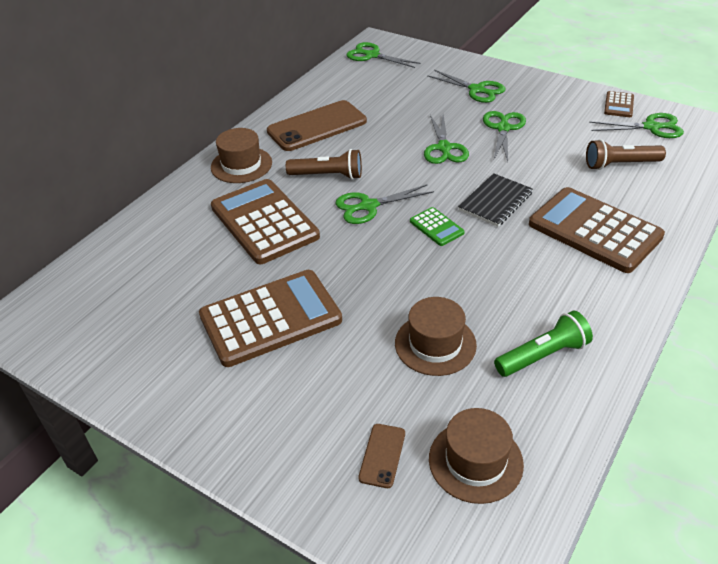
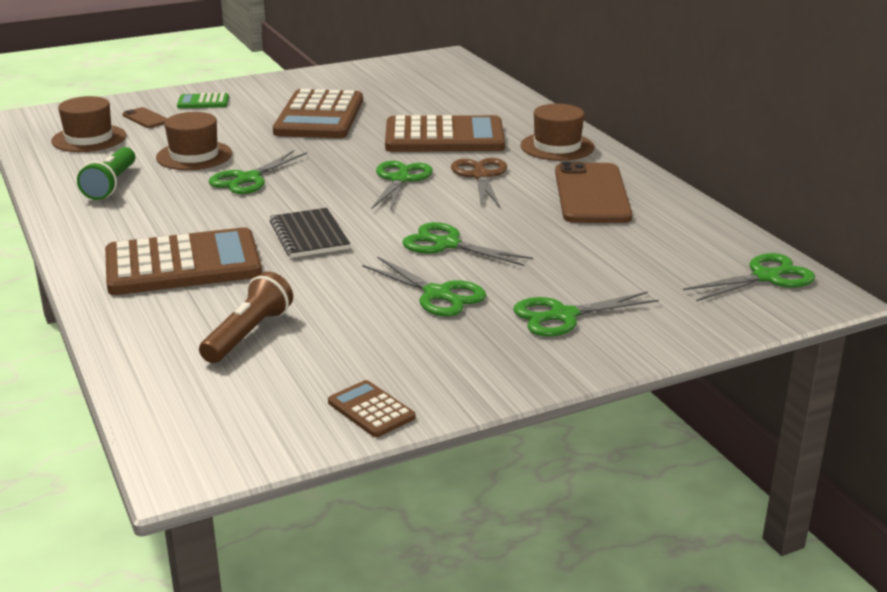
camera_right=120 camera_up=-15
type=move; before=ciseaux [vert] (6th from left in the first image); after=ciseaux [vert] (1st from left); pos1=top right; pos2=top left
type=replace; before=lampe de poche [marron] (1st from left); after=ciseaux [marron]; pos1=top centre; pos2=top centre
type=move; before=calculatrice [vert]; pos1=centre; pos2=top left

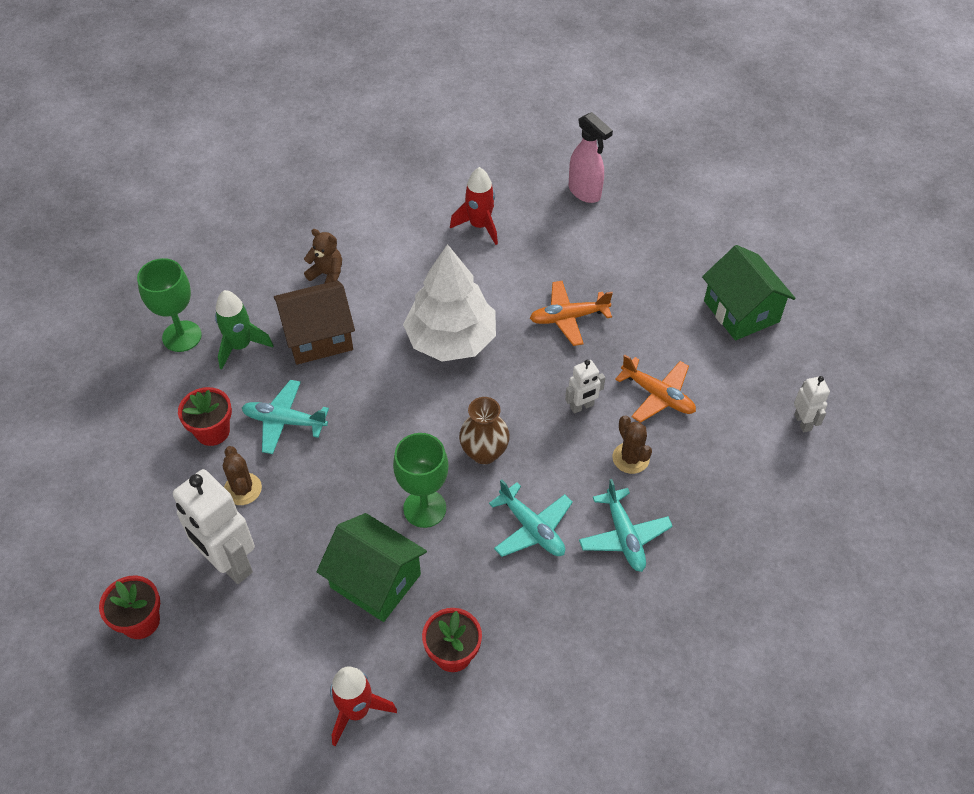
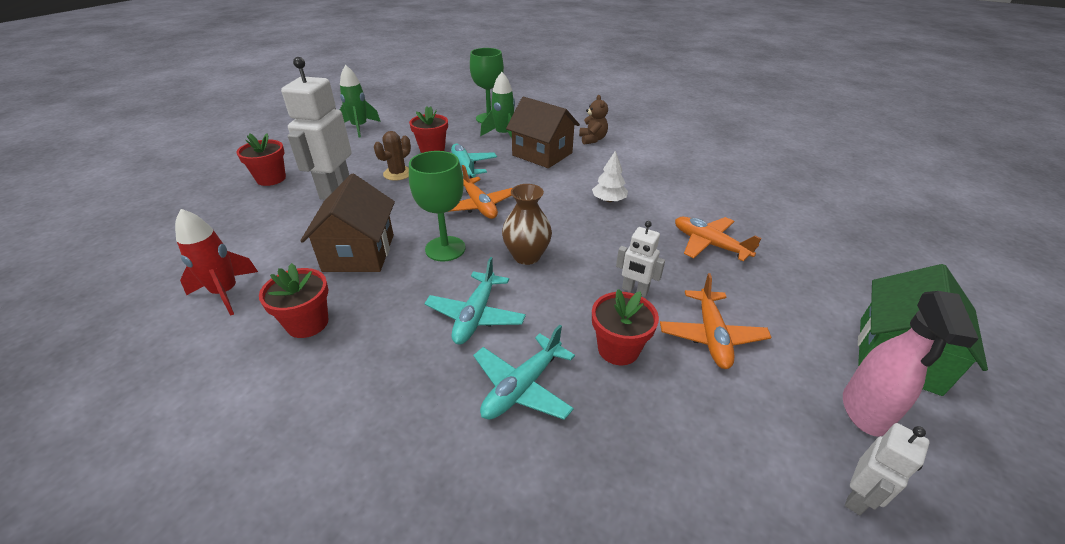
camera_right=55 camera_up=-15
type=move; before=vaporisateur [rose]; pos1=top centre; pos2=bottom right
type=delete; before=fusée [rouge] (2nd from left); pos1=top centre
type=resize; before=arbre [blanc]; pos1=centre; pos2=top centre; scale=0.43
type=replace; before=cactus [marron] (2nd from left); after=pot de fleurs [rouge] (4th from left); pos1=centre; pos2=centre
type=recolor; before=maison [vert] (1st from left); after=maison [marron] (1st from left); pos1=bottom centre; pos2=middle left
type=insert; after=fusée [vert] (1st from left); pos2=top centre
type=insert; after=avion [orange] (1st from left); pos2=centre

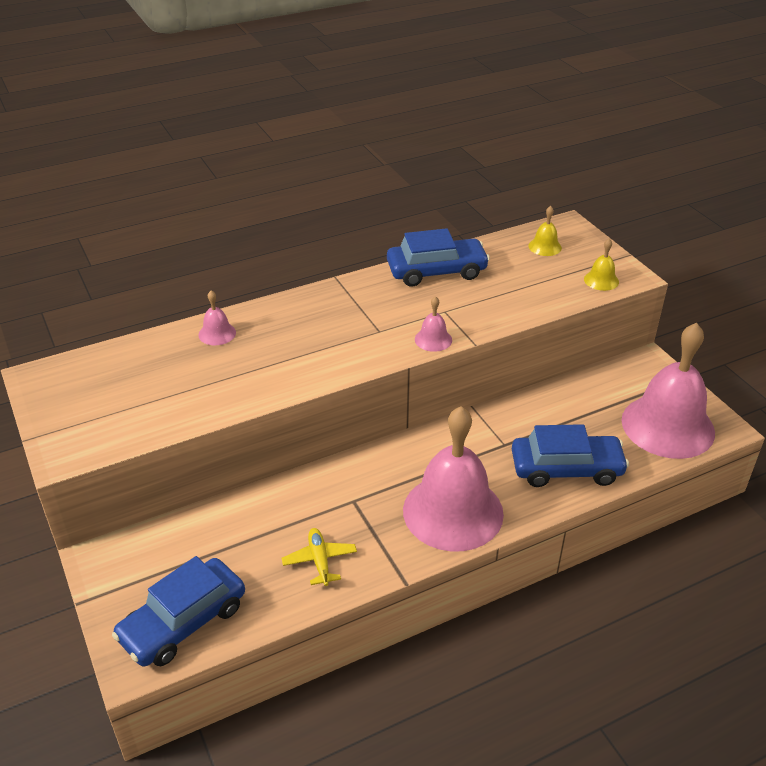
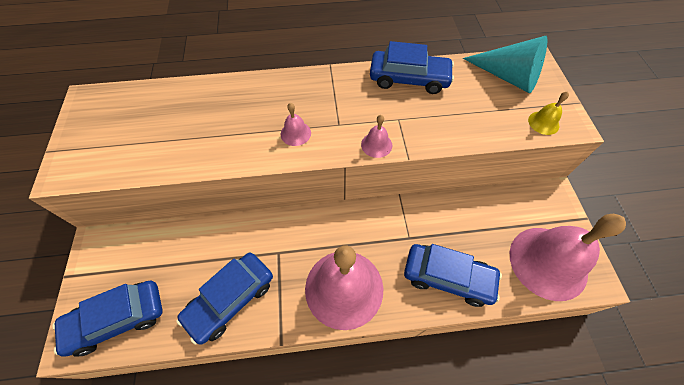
camera_right=20 camera_up=20
type=replace; before=cloche [jaune] (1st from left); after=cône [turquoise]; pos1=top right; pos2=top right
type=move; before=cloche [rose] (1st from left); pos1=middle left; pos2=top centre
type=replace; before=avion [jaune]; after=voiture [bleu] (2nd from left); pos1=bottom centre; pos2=bottom left

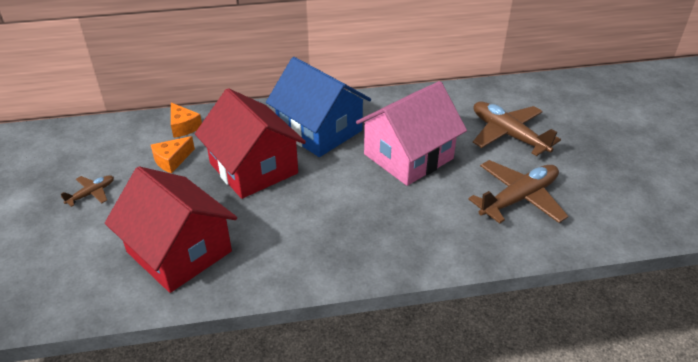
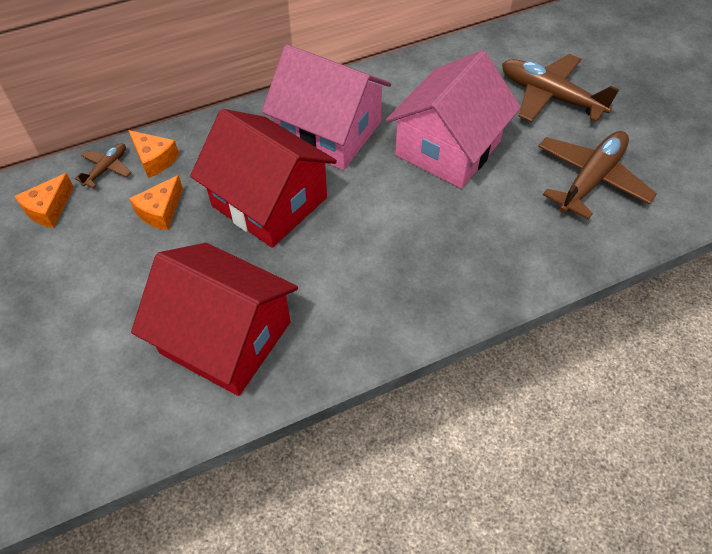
camera_right=-15 camera_up=15
type=recolor; before=maison [bleu]; after=maison [rose] (1st from left); pos1=top centre; pos2=top centre
type=move; before=avion [marron] (1st from left); pos1=middle left; pos2=top left
type=insert; after=fromage [orange] (1st from left); pos2=middle left

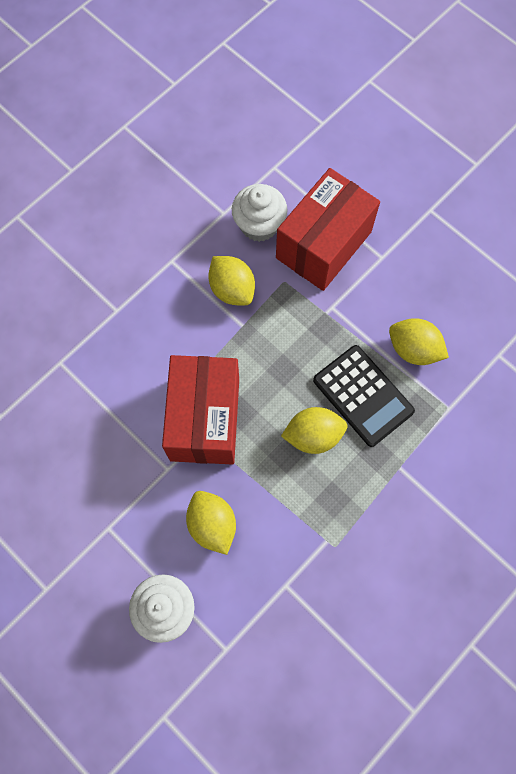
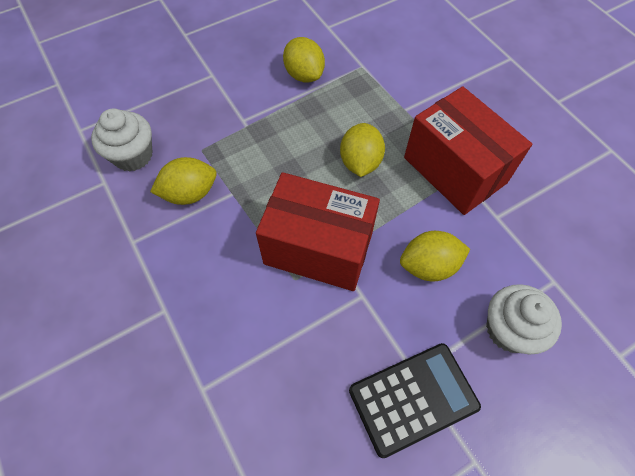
camera_right=-75 camera_up=-10
type=move; before=boîte [rouge] (2nd from left); pos1=top centre; pos2=top right
type=rotate; before=citron [jaune] (4th from left in the first image); pos1=middle right; pos2=top centre; turn=-75
type=move; before=calculatrice [noir]; pos1=middle right; pos2=bottom centre

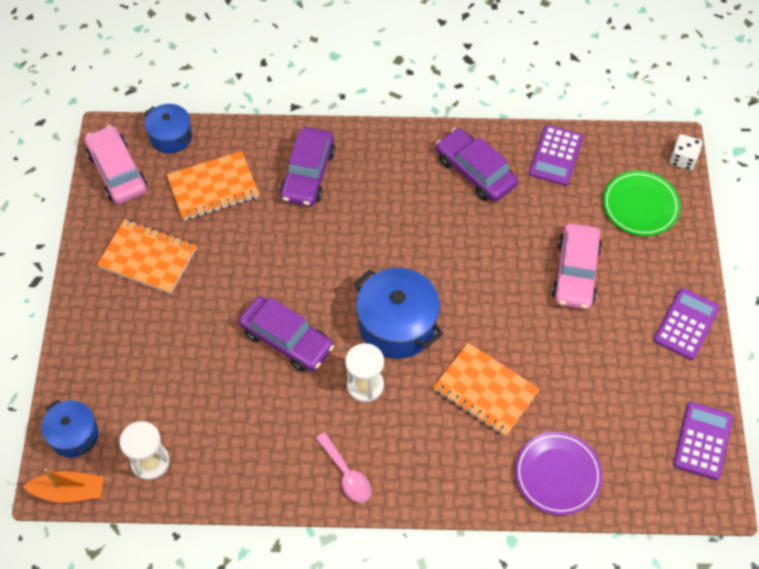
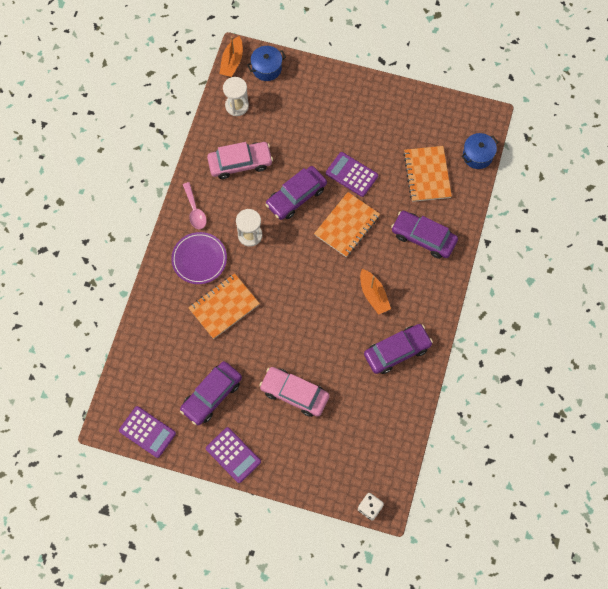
camera_right=105 camera_up=10
type=move; before=voiture [rose] (1st from left); pos1=top left; pos2=top centre
type=move; before=calculatrice [violet] (1st from left in the first image); after=calculatrice [violet] (3rd from left); pos1=top right; pos2=top centre
type=delete; before=assiette [vert]; pos1=middle right
type=move; before=carnet [orange] (1st from left in the first image); after=carnet [orange] (2nd from left); pos1=middle left; pos2=centre
type=delete; before=marmite [bleu] (3rd from left); pos1=centre
type=rotate; before=cuillère [rose]; pos1=bottom centre; pos2=middle left; turn=-90
type=move; before=assiette [violet]; pos1=bottom right; pos2=middle left
type=insert; after=bateau [orange] (2nd from left); pos2=centre
type=insert; after=voiture [violet] (1st from left); pos2=bottom centre

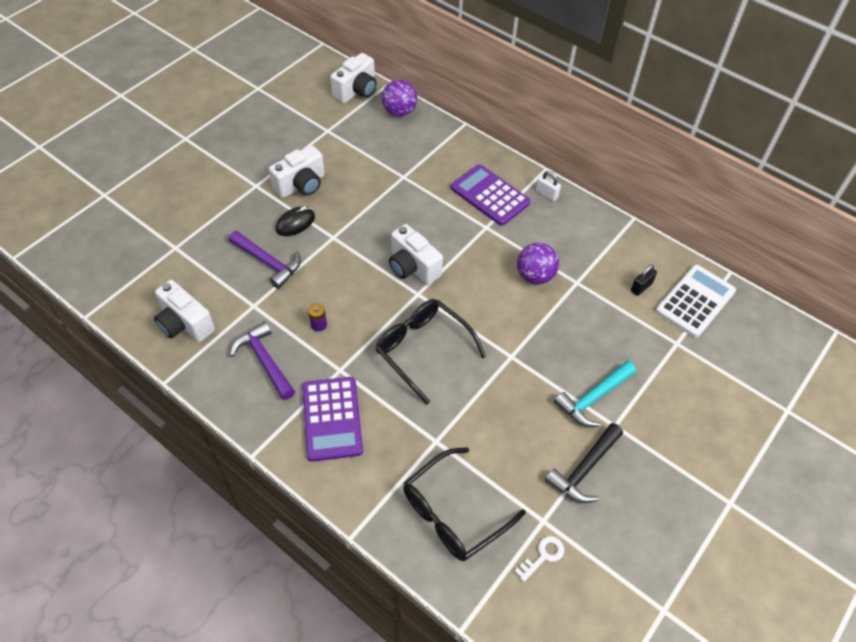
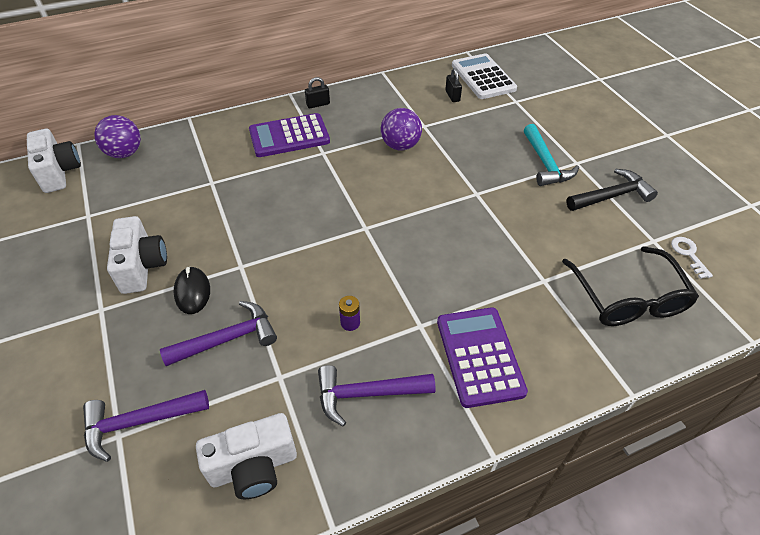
camera_right=-60 camera_up=-5
type=recolor; before=cadenas [blanc]; after=cadenas [noir] (1st from left); pos1=top centre; pos2=top centre
type=delete; before=appareil photo [blanc] (4th from left); pos1=centre
type=delete; before=lunettes [noir] (1st from left); pos1=centre
type=rotate; before=calculatrice [violet] (1st from left in the first image); pos1=centre; pos2=bottom centre; turn=-120
type=rotate; before=marteau [noir]; pos1=bottom right; pos2=middle right; turn=-90
type=insert; after=marteau [violet] (1st from left); pos2=bottom left

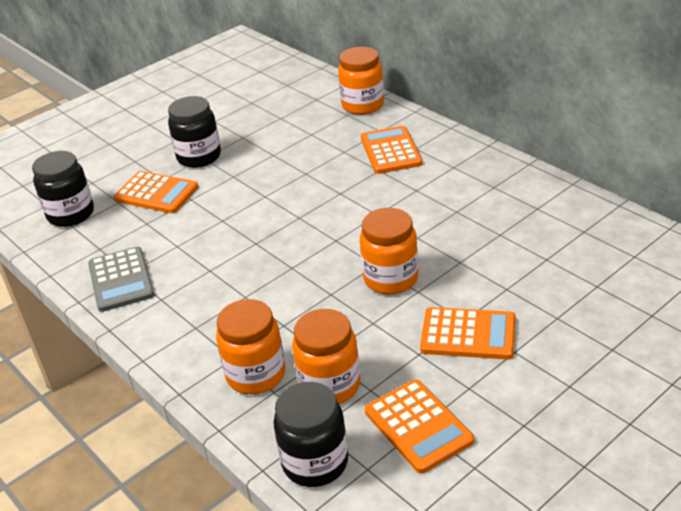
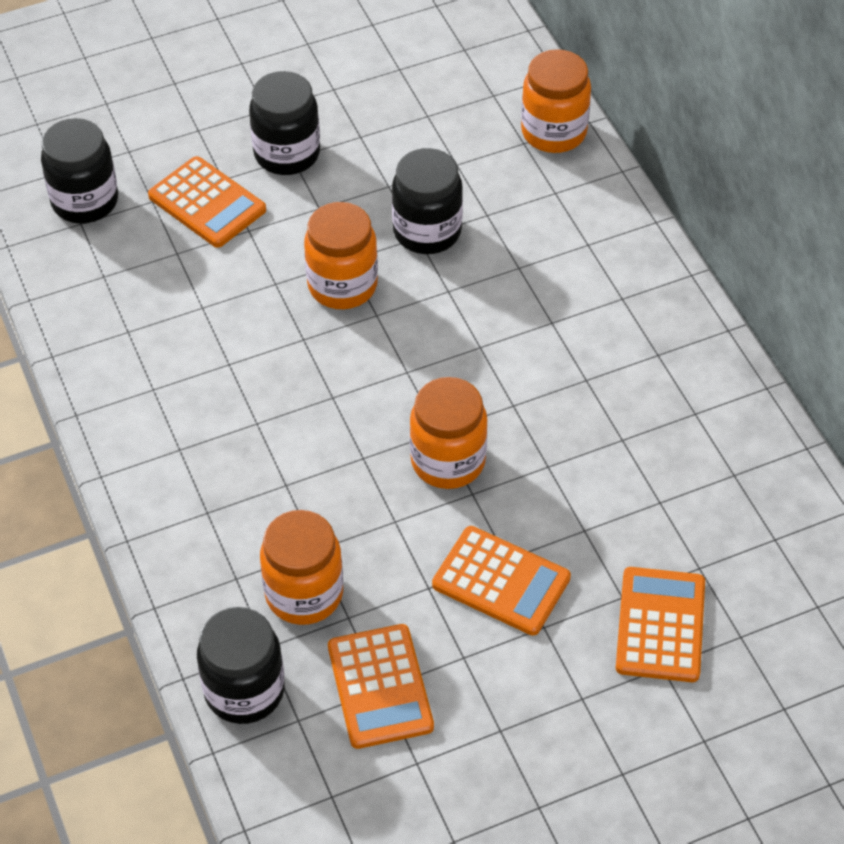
camera_right=15 camera_up=15
type=move; before=calculatrice [orange] (2nd from left in the first image); after=calculatrice [orange] (4th from left); pos1=top centre; pos2=bottom right
type=delete; before=calculatrice [gris]; pos1=middle left
type=move; before=bocal [orange] (1st from left in the first image); after=bocal [orange] (2nd from left); pos1=bottom centre; pos2=top centre
type=insert; after=bocal [noir] (4th from left); pos2=top centre

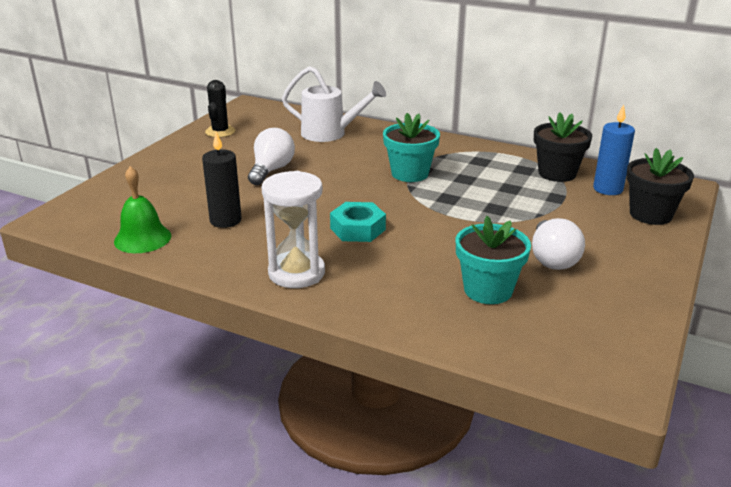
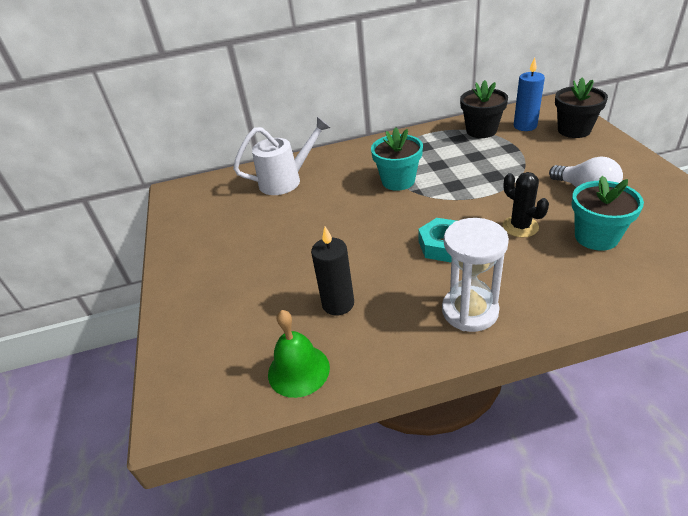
camera_right=-35 camera_up=10
type=move; before=cactus [noir]; pos1=top left; pos2=middle right
type=delete; before=ampoule [blanc] (1st from left); pos1=top centre

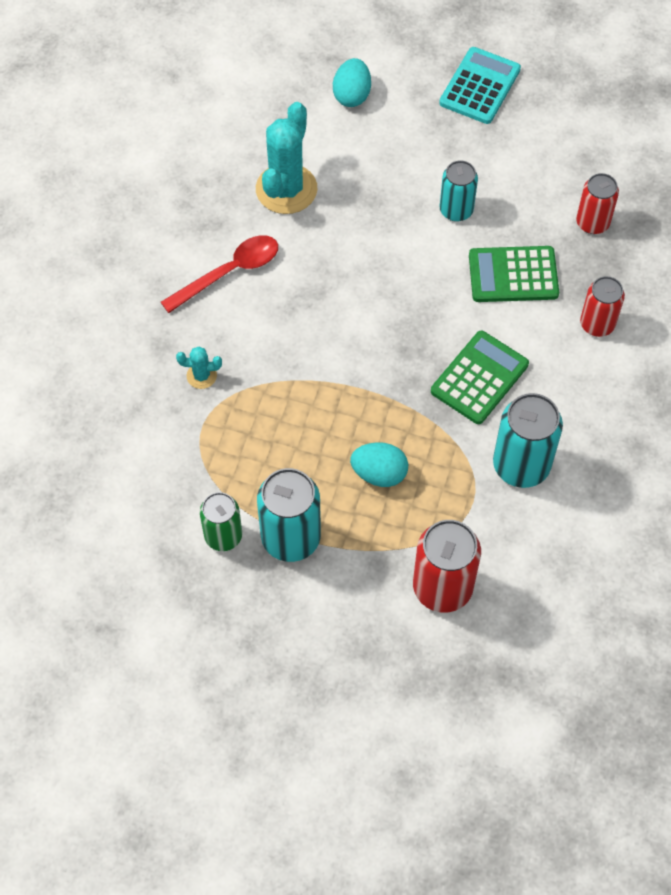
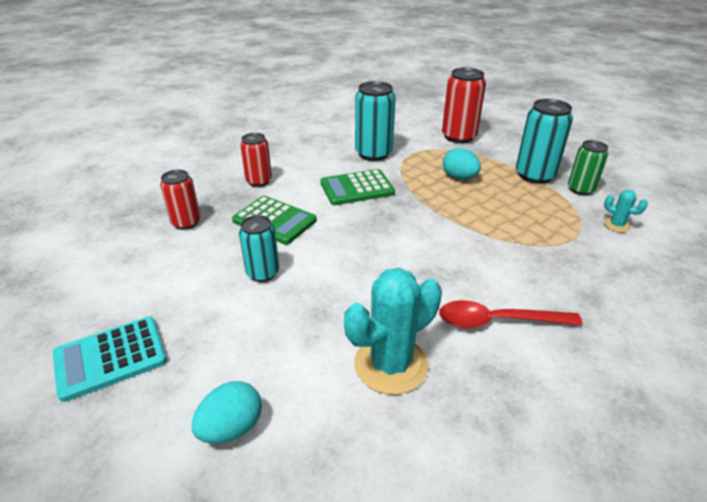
camera_right=-145 camera_up=-25
type=move; before=cactus [turquoise] (1st from left in the first image); after=cactus [turquoise] (2nd from left); pos1=middle left; pos2=middle right

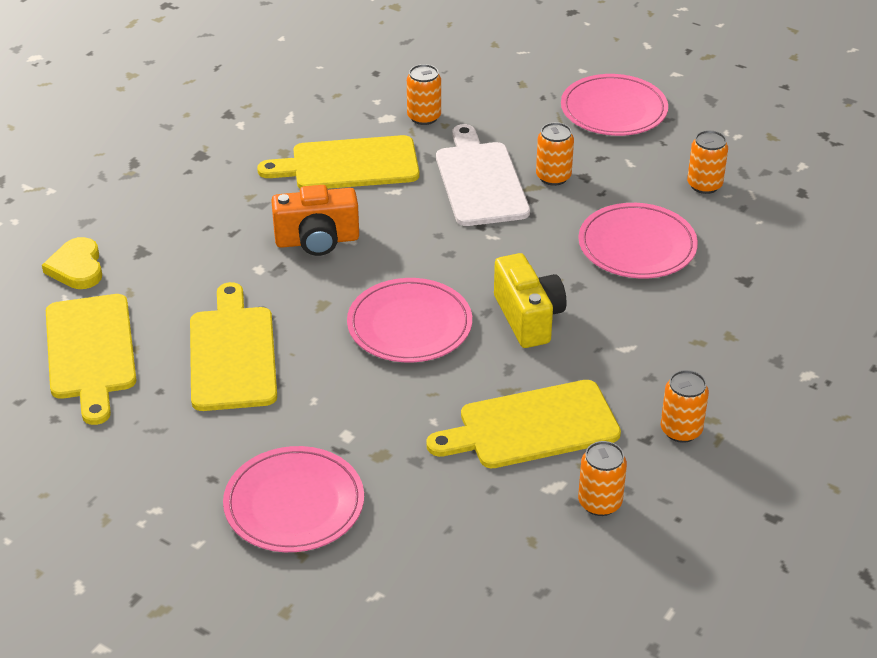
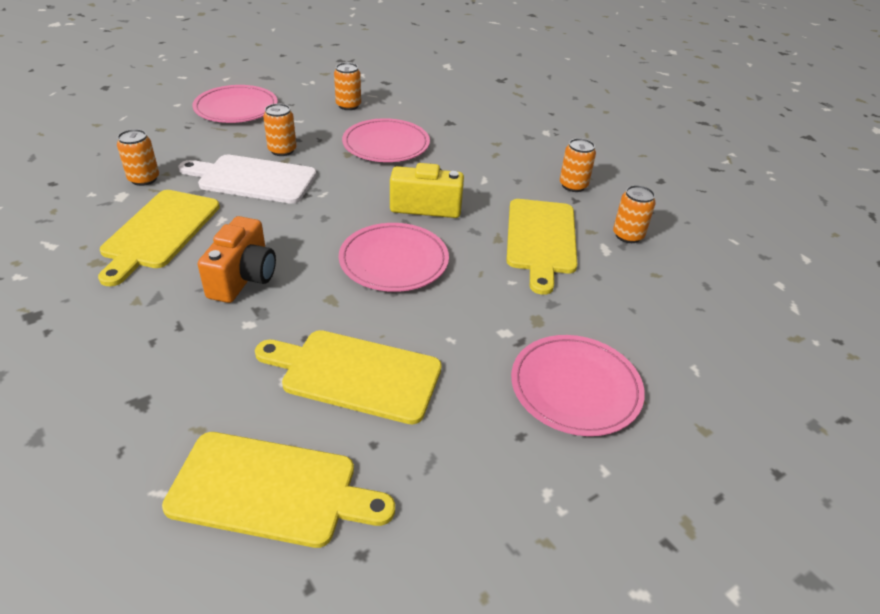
camera_right=-70 camera_up=0
type=delete; before=cœur [jaune]; pos1=middle left

